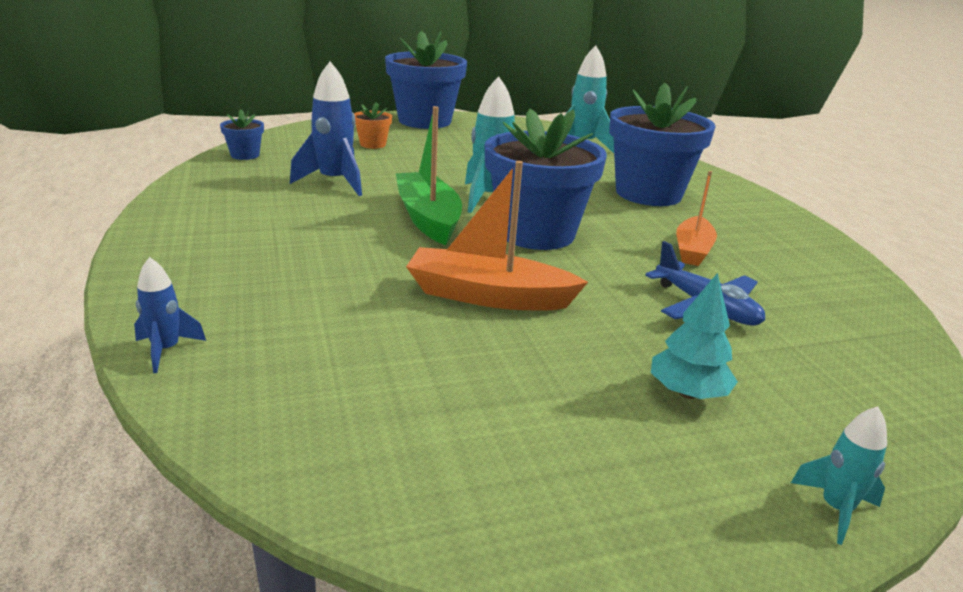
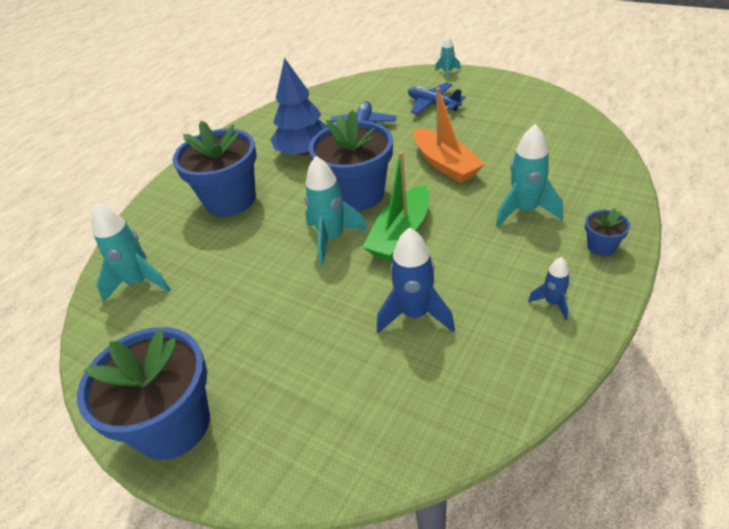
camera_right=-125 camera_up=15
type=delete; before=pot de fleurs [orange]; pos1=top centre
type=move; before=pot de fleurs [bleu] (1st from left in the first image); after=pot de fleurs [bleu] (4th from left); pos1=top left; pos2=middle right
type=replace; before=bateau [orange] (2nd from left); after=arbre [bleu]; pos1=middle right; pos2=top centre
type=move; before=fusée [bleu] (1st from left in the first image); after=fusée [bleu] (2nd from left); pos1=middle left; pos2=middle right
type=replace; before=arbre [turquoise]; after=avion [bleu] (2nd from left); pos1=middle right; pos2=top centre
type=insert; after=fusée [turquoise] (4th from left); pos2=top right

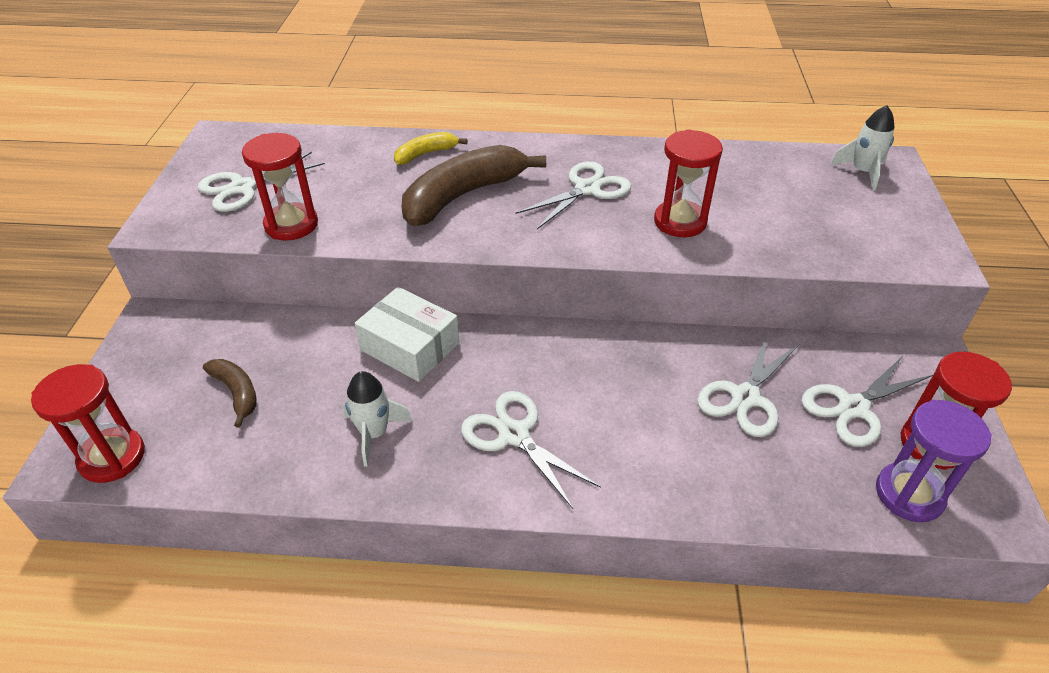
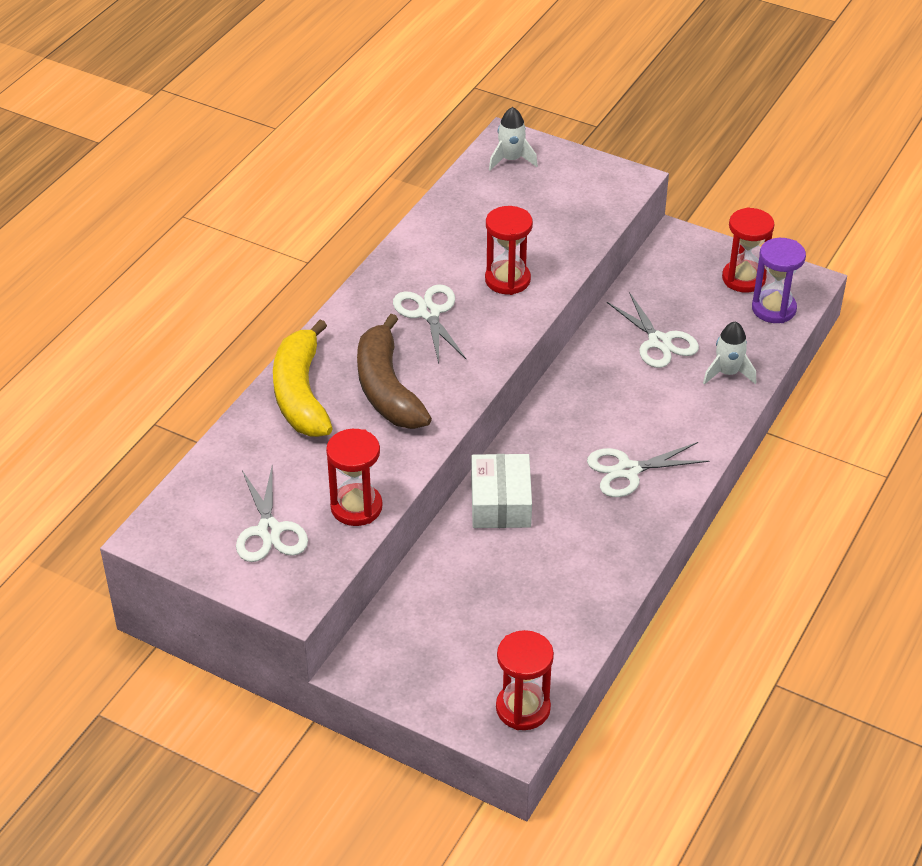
camera_right=-65 camera_up=0
type=resize; before=banane [jaune]; pos1=top centre; pos2=middle left; scale=1.99
type=rotate; before=boîte [blanc]; pos1=centre; pos2=centre; turn=-60
type=delete; before=ciseaux [blanc] (5th from left); pos1=middle right
type=delete; before=banane [marron] (1st from left); pos1=middle left
type=move; before=fusée [blanc] (1st from left in the first image); after=fusée [blanc] (2nd from left); pos1=centre; pos2=middle right

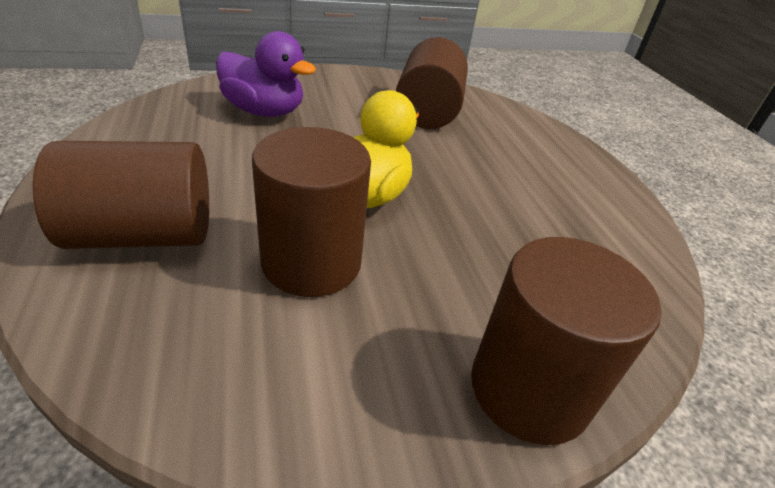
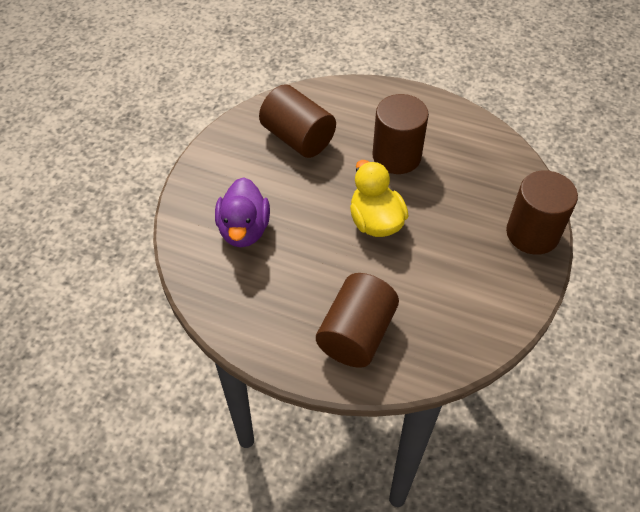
camera_right=-50 camera_up=15
type=rotate; before=canard [violet]; pos1=top centre; pos2=centre; turn=120
type=move; before=cylindre [marron] (2nd from left in the first image); after=cylindre [marron] (3rd from left); pos1=centre; pos2=top centre

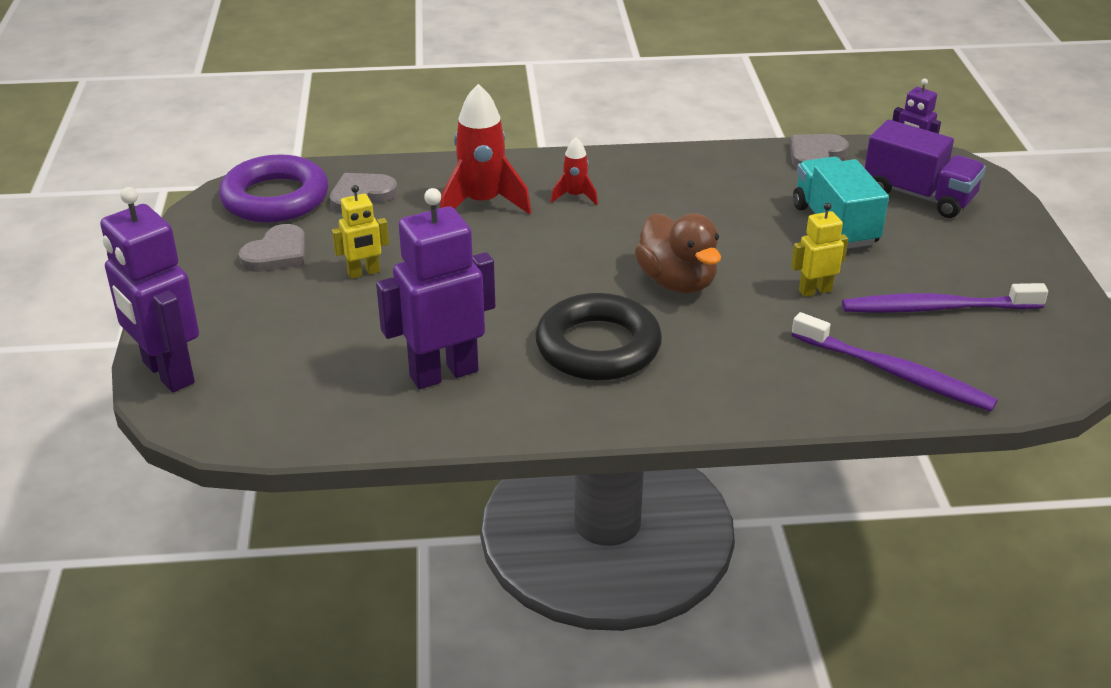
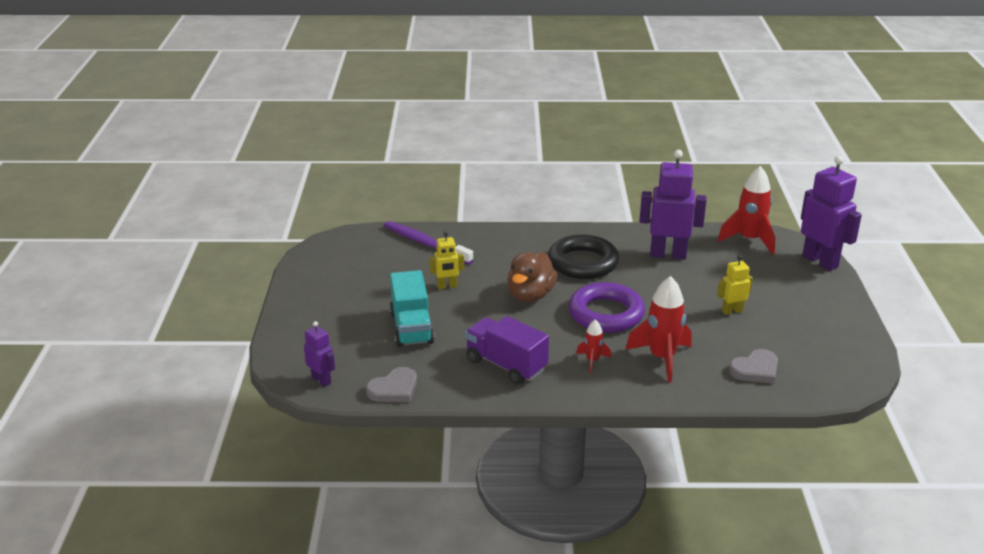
camera_right=-175 camera_up=-5
type=move; before=camion [violet]; pos1=top right; pos2=centre
type=move; before=anneau [violet]; pos1=top left; pos2=centre
type=rotate; before=robot [violet] (2nd from left); pos1=centre; pos2=middle right; turn=-150
type=rotate; before=canard [marron]; pos1=centre; pos2=centre; turn=-135
type=delete; before=cœur [gris] (1st from left); pos1=middle left
type=delete; before=brosse à dents [violet] (2nd from left); pos1=middle right
type=insert; after=fusée [rouge] (3rd from left); pos2=middle right

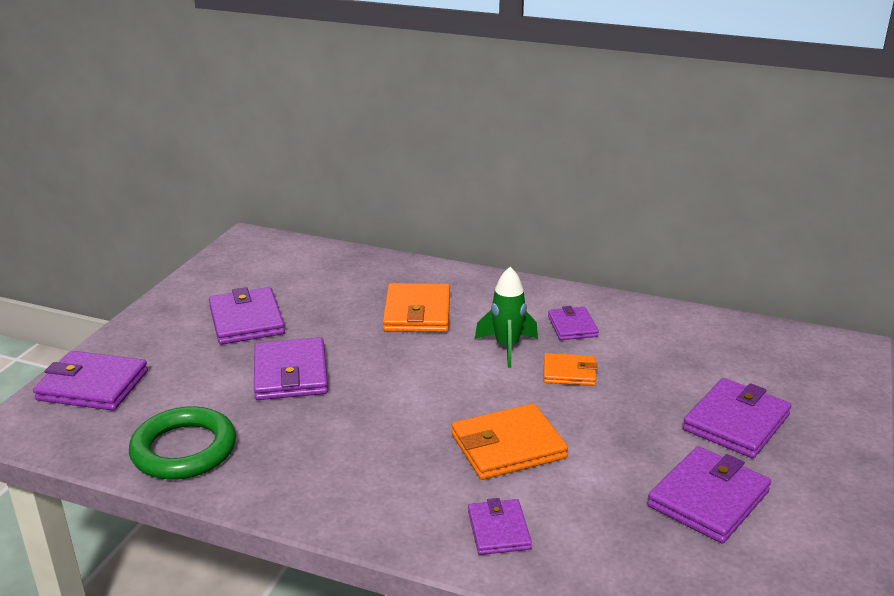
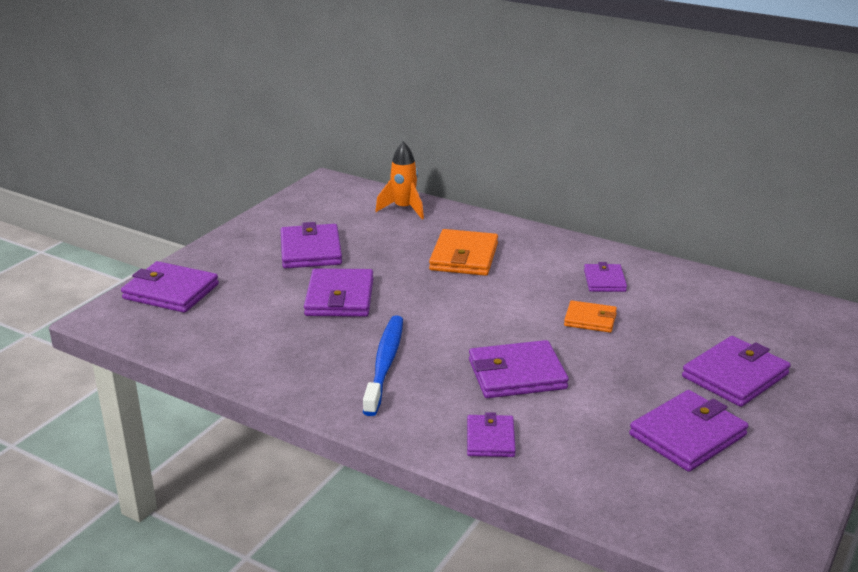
camera_right=10 camera_up=0
type=delete; before=fusée [vert]; pos1=centre
type=recolor; before=portefeuille [orange] (2nd from left); after=portefeuille [violet] (5th from left); pos1=bottom centre; pos2=centre
type=delete; before=anneau [vert]; pos1=bottom left
type=insert; after=fusée [orange]; pos2=top centre
type=insert; after=brosse à dents [bleu]; pos2=centre

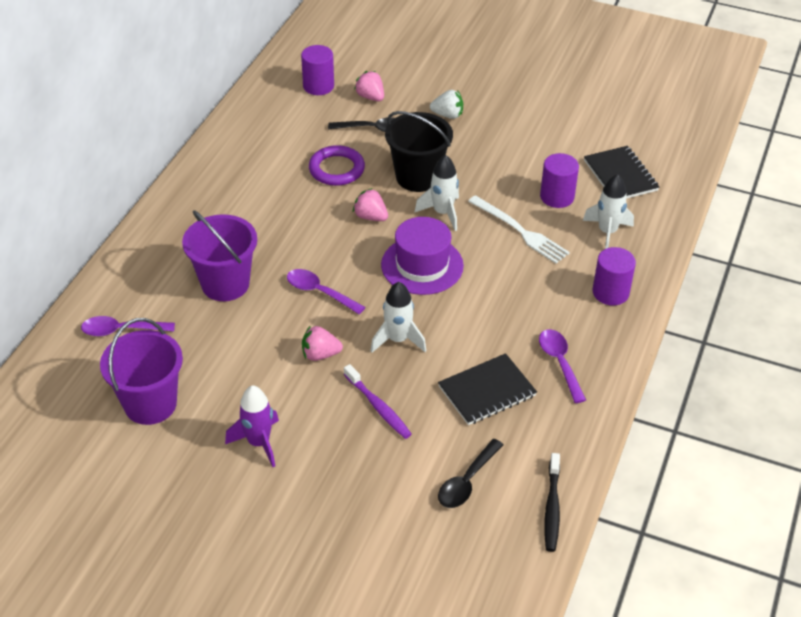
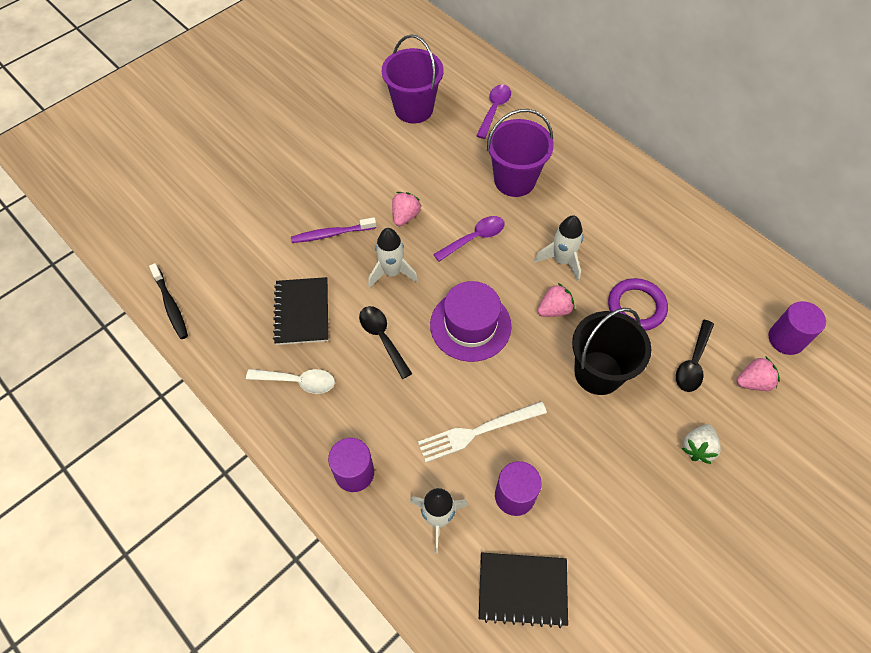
camera_right=115 camera_up=15
type=move; before=fusée [blanc] (2nd from left in the first image); after=fusée [blanc] (3rd from left); pos1=top centre; pos2=centre
type=recolor; before=cuillère [violet] (3rd from left); after=cuillère [blanc]; pos1=middle right; pos2=middle left
type=delete; before=fusée [violet]; pos1=bottom left
type=move; before=cuillère [noir] (2nd from left in the first image); after=cuillère [noir] (1st from left); pos1=bottom centre; pos2=centre
type=rotate; before=brosse à dents [noir]; pos1=bottom right; pos2=middle left; turn=-150

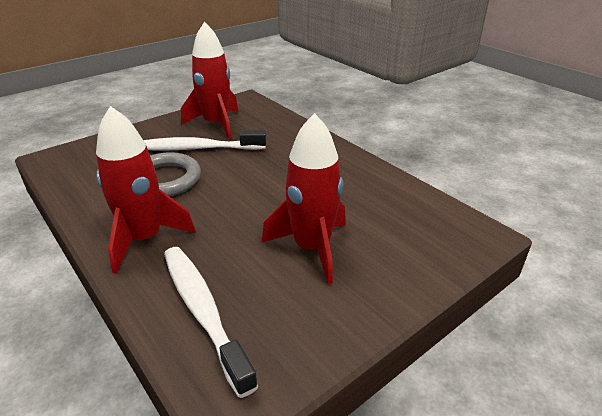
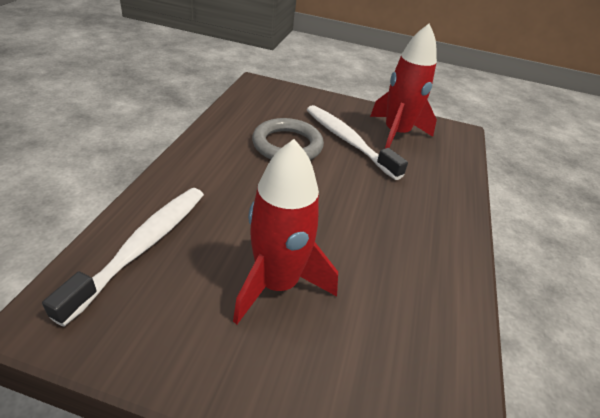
camera_right=50 camera_up=5
type=delete; before=fusée [rouge] (1st from left); pos1=middle left

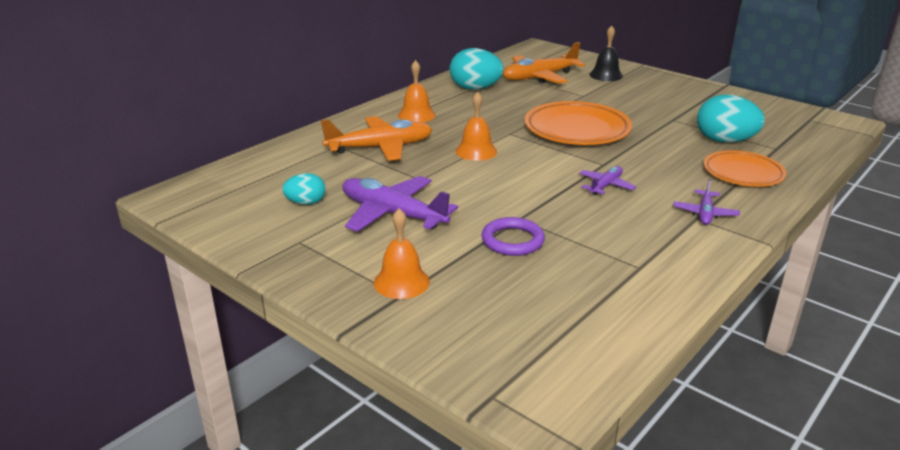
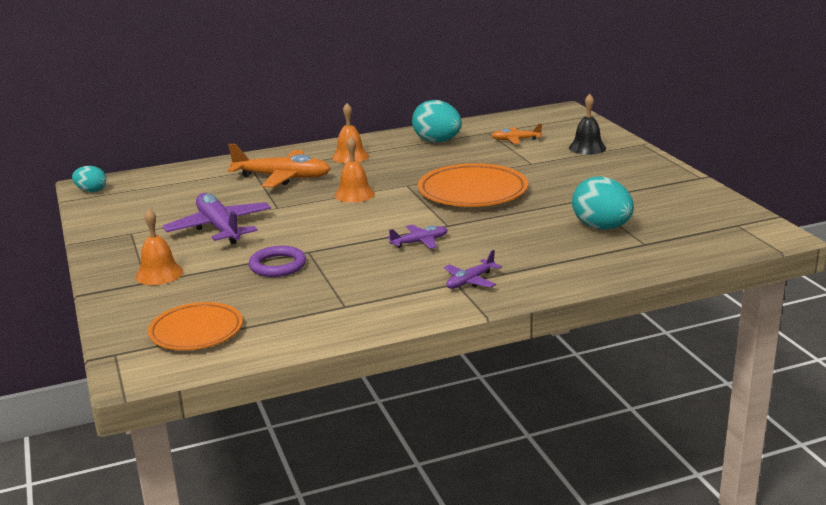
camera_right=30 camera_up=-5
type=resize; before=avion [orange] (2nd from left); pos1=top centre; pos2=top centre; scale=0.52
type=move; before=assiette [orange] (2nd from left in the first image); after=assiette [orange] (1st from left); pos1=middle right; pos2=middle left
type=move; before=œuf [turquoise] (1st from left); pos1=centre; pos2=middle left

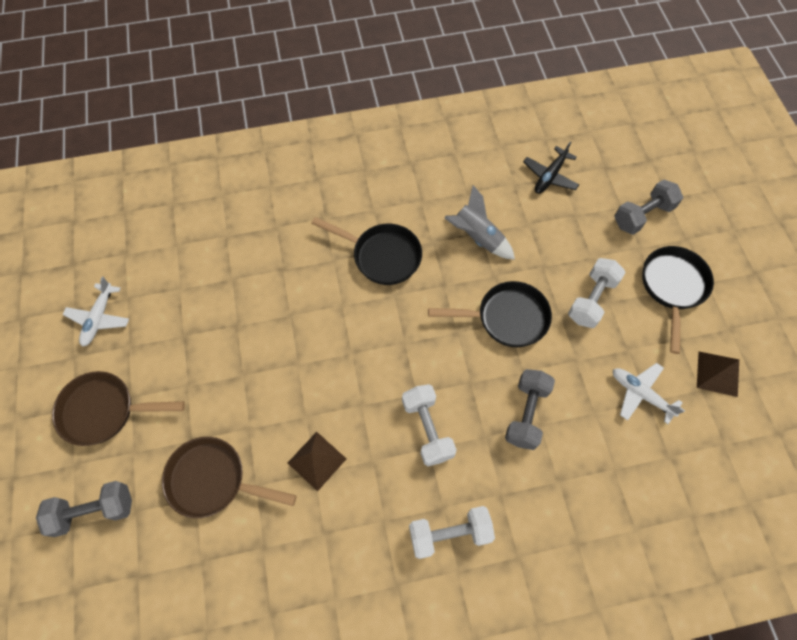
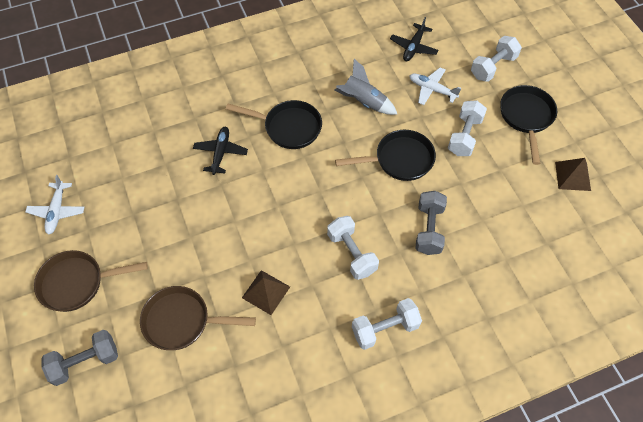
camera_right=-10 camera_up=-5
type=recolor; before=haltère [gris] (3rd from left); after=haltère [blanc] (4th from left); pos1=top right; pos2=top right
type=move; before=avion [blanc] (2nd from left); pos1=middle right; pos2=top right
type=insert; after=avion [noir] (1st from left); pos2=centre

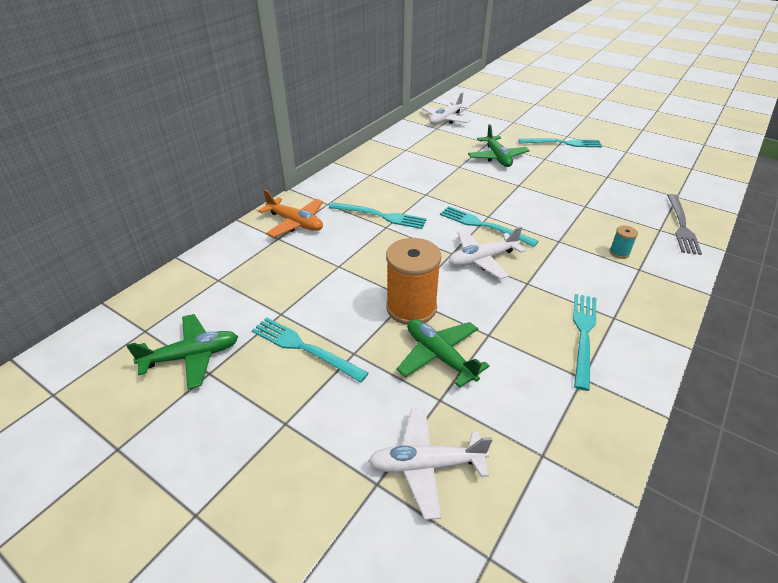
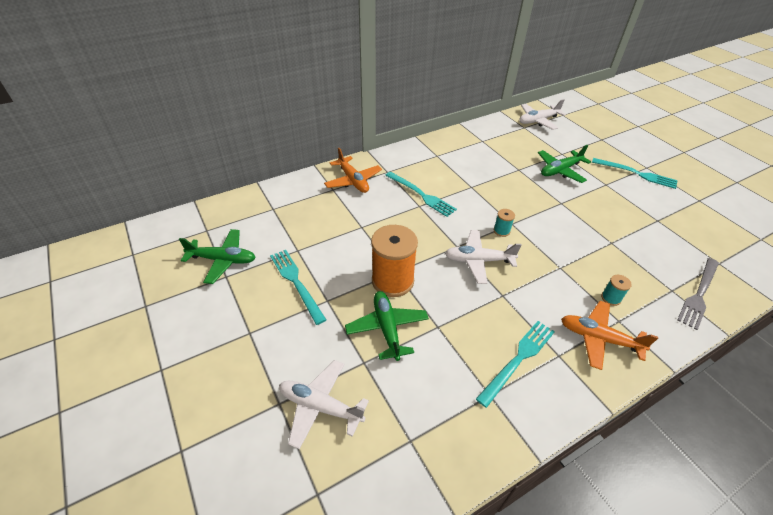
camera_right=25 camera_up=5
type=rotate; before=avion [vert] (3rd from left); pos1=top centre; pos2=top right; turn=45
type=replace; before=fourchette [turquoise] (3rd from left); after=bobine [turquoise] (1st from left); pos1=centre; pos2=centre
type=insert; after=avion [orange] (2nd from left); pos2=middle right

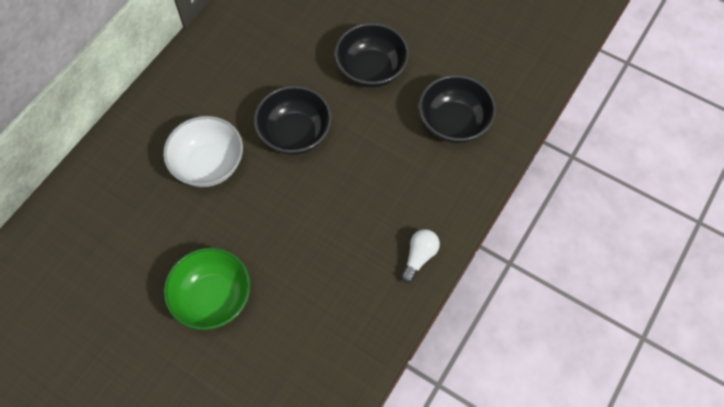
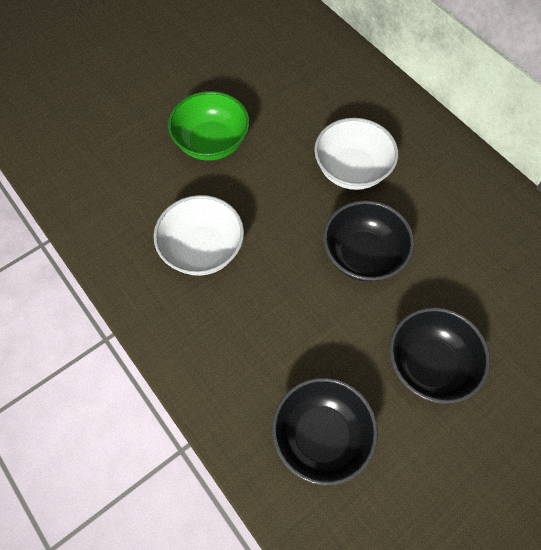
camera_right=110 camera_up=0
type=delete; before=ampoule [blanc]; pos1=centre
type=insert; after=bol [blanc] (1st from left); pos2=centre

